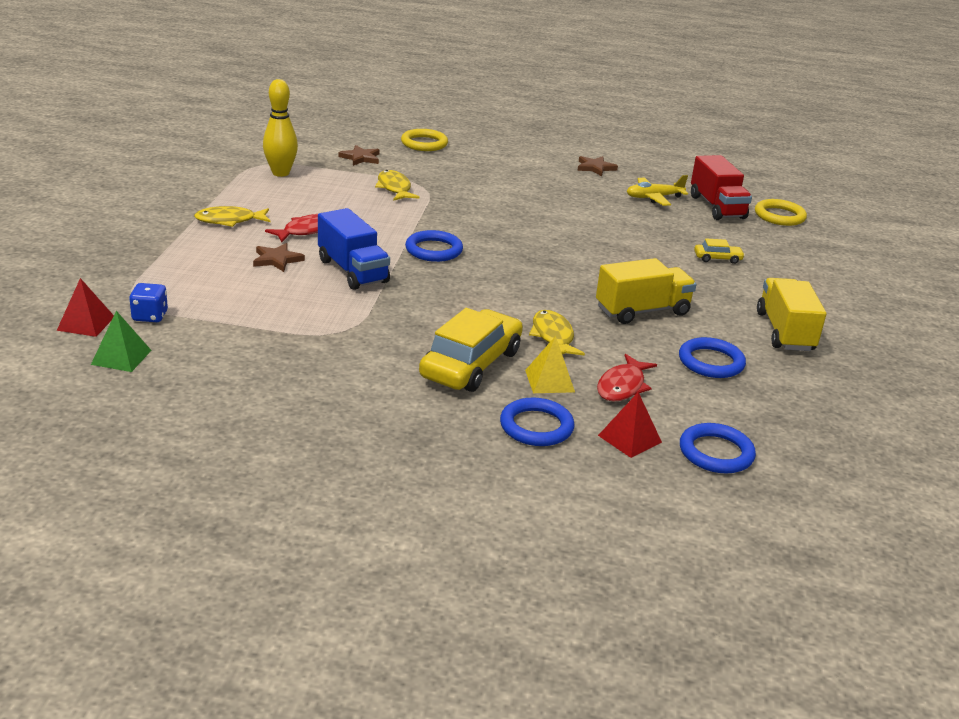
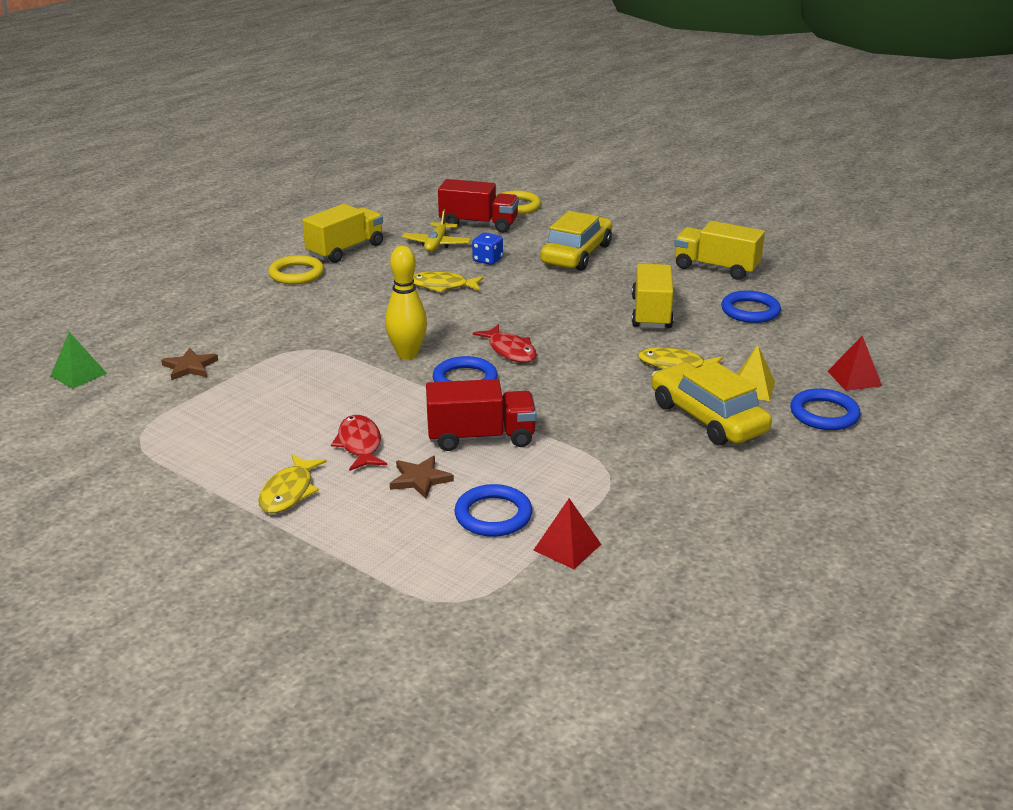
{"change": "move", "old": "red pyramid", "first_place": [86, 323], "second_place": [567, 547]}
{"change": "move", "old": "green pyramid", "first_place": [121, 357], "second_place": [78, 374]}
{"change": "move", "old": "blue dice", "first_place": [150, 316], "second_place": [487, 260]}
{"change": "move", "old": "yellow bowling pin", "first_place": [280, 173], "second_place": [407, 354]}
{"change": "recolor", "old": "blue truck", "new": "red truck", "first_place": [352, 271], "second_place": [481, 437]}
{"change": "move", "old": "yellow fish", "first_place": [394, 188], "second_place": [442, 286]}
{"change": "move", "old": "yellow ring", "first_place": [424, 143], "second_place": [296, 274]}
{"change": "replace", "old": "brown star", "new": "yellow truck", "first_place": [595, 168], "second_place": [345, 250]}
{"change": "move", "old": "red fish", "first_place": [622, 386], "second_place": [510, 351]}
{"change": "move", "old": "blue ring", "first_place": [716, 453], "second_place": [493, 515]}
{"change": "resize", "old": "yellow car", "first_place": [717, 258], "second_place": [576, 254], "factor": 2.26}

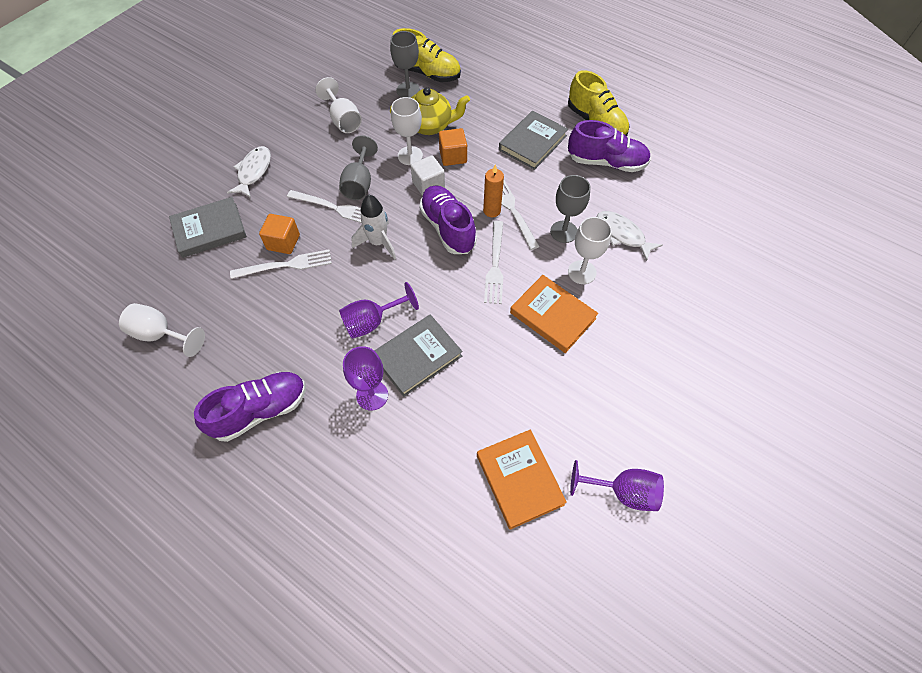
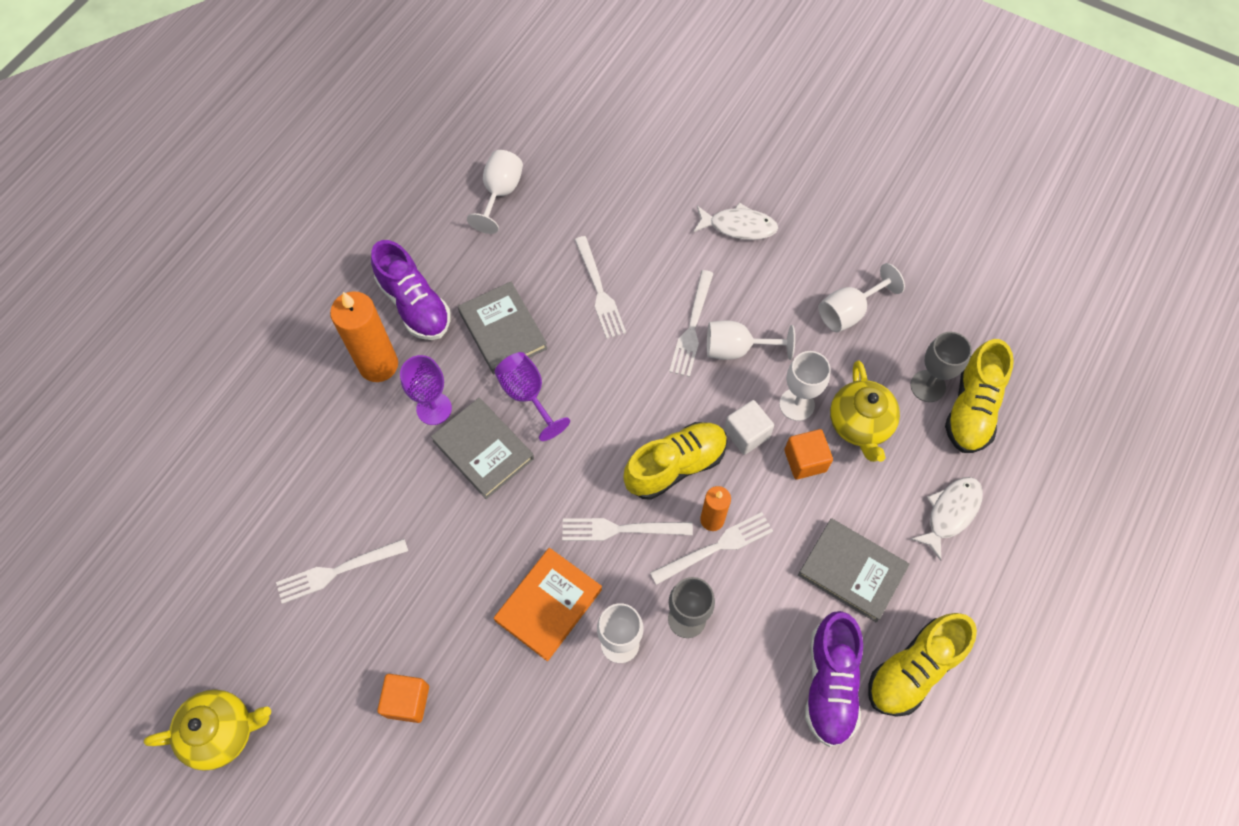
{"change": "move", "old": "grey book", "first_place": [209, 230], "second_place": [503, 330]}
{"change": "move", "old": "orange cube", "first_place": [283, 242], "second_place": [407, 701]}
{"change": "recolor", "old": "grey goblet", "new": "white goblet", "first_place": [359, 183], "second_place": [737, 349]}
{"change": "delete", "old": "white rocket", "first_place": [378, 243]}
{"change": "recolor", "old": "purple shoe", "new": "yellow shoe", "first_place": [448, 228], "second_place": [675, 465]}
{"change": "replace", "old": "orange book", "new": "white fork", "first_place": [519, 479], "second_place": [336, 571]}
{"change": "delete", "old": "purple goblet", "first_place": [622, 491]}
{"change": "move", "old": "white fish", "first_place": [622, 234], "second_place": [950, 513]}
{"change": "insert", "new": "yellow teapot", "second_place": [222, 732]}
{"change": "insert", "new": "orange candle", "second_place": [378, 365]}

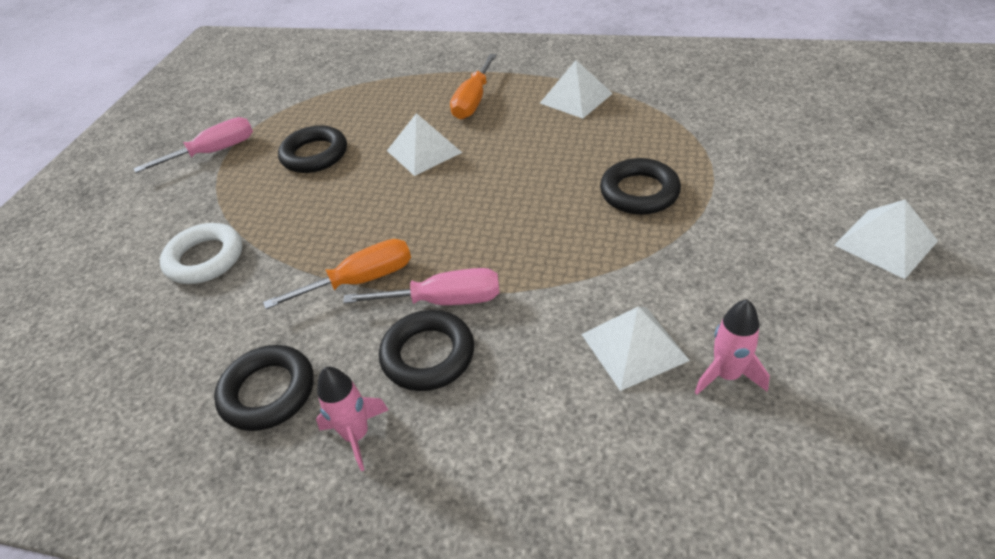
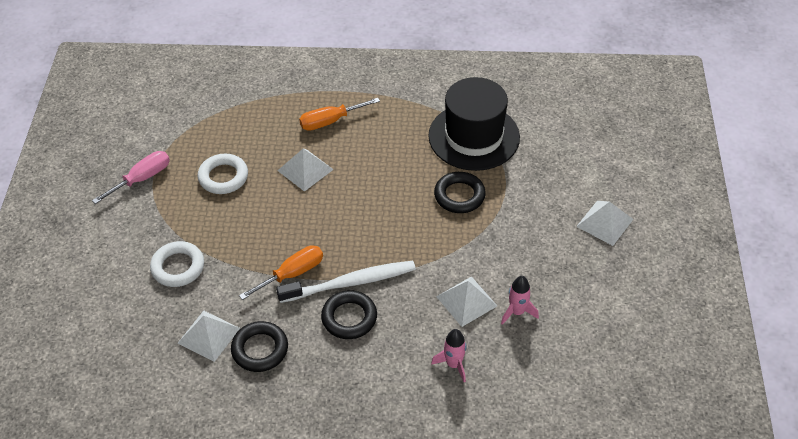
{"change": "recolor", "old": "black ring", "new": "white ring", "first_place": [314, 155], "second_place": [223, 177]}
{"change": "move", "old": "pink rocket", "first_place": [357, 435], "second_place": [453, 364]}
{"change": "replace", "old": "pink screwdriver", "new": "white toothbrush", "first_place": [444, 301], "second_place": [350, 283]}
{"change": "rotate", "old": "orange screwdriver", "first_place": [473, 101], "second_place": [330, 121], "degrees": 60}
{"change": "move", "old": "white pyramid", "first_place": [576, 98], "second_place": [208, 335]}
{"change": "insert", "new": "black hat", "second_place": [474, 136]}

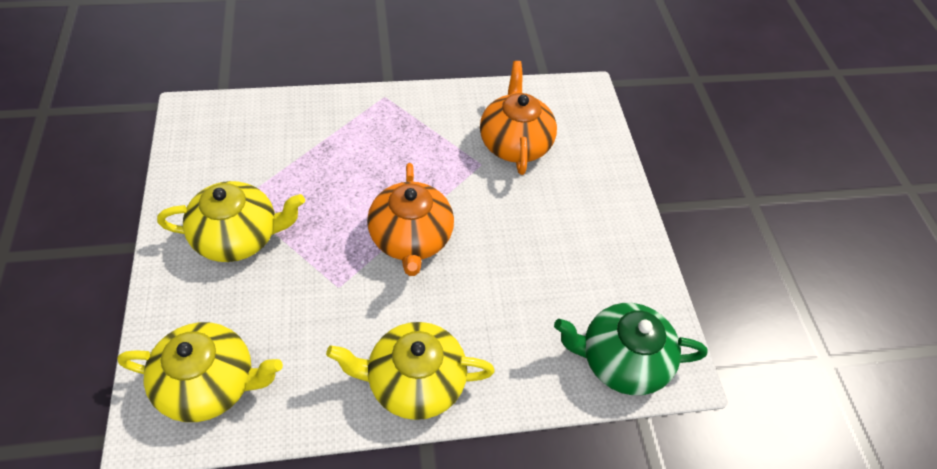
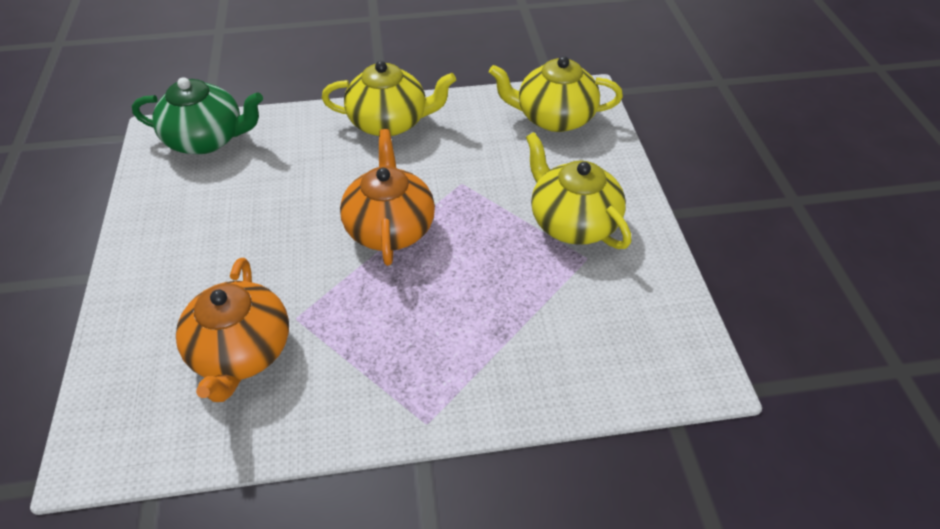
{"change": "rotate", "old": "yellow teapot", "first_place": [238, 237], "second_place": [572, 222], "degrees": 60}

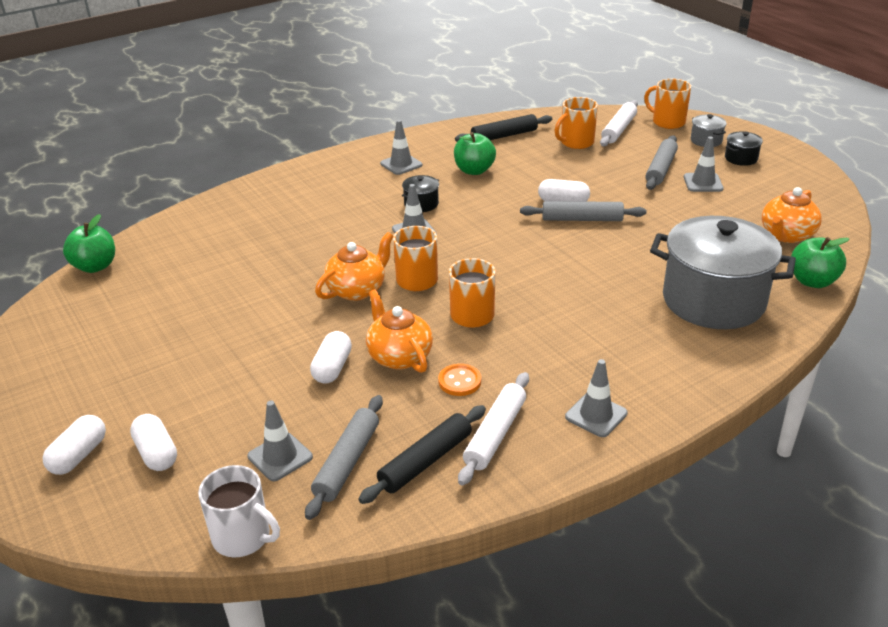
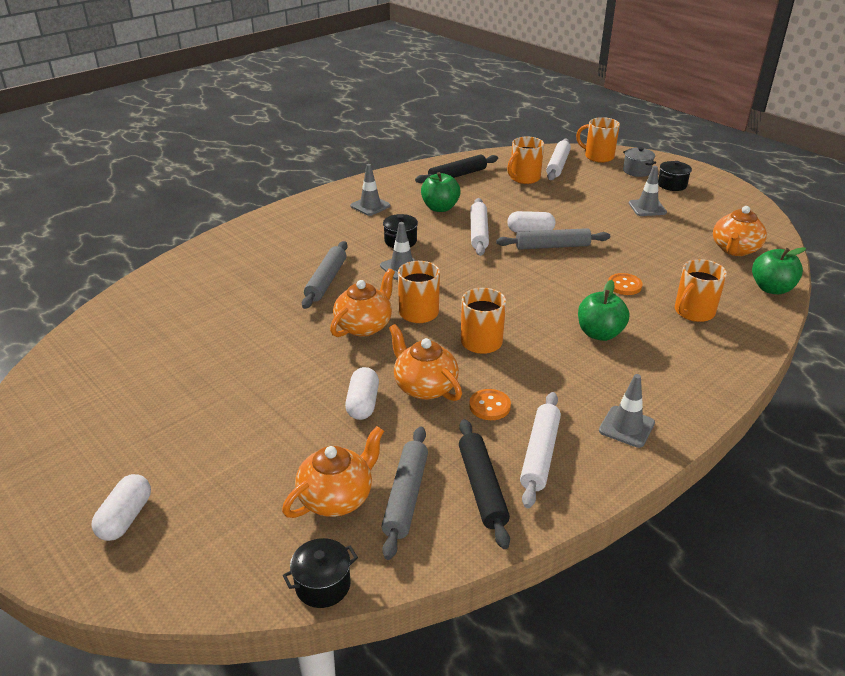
{"change": "move", "old": "green apple", "first_place": [95, 266], "second_place": [599, 333]}
{"change": "delete", "old": "white capsule", "first_place": [157, 453]}
{"change": "replace", "old": "white mug", "new": "black pot", "first_place": [243, 537], "second_place": [323, 585]}
{"change": "replace", "old": "grey traffic cone", "new": "orange teapot", "first_place": [280, 457], "second_place": [337, 497]}
{"change": "rotate", "old": "black rolling pin", "first_place": [426, 461], "second_place": [482, 487], "degrees": -45}
{"change": "move", "old": "grey rolling pin", "first_place": [660, 169], "second_place": [326, 280]}
{"change": "replace", "old": "grey pot", "new": "orange mug", "first_place": [713, 301], "second_place": [693, 312]}
{"change": "insert", "new": "white rolling pin", "second_place": [479, 232]}
{"change": "insert", "new": "orange button", "second_place": [624, 285]}

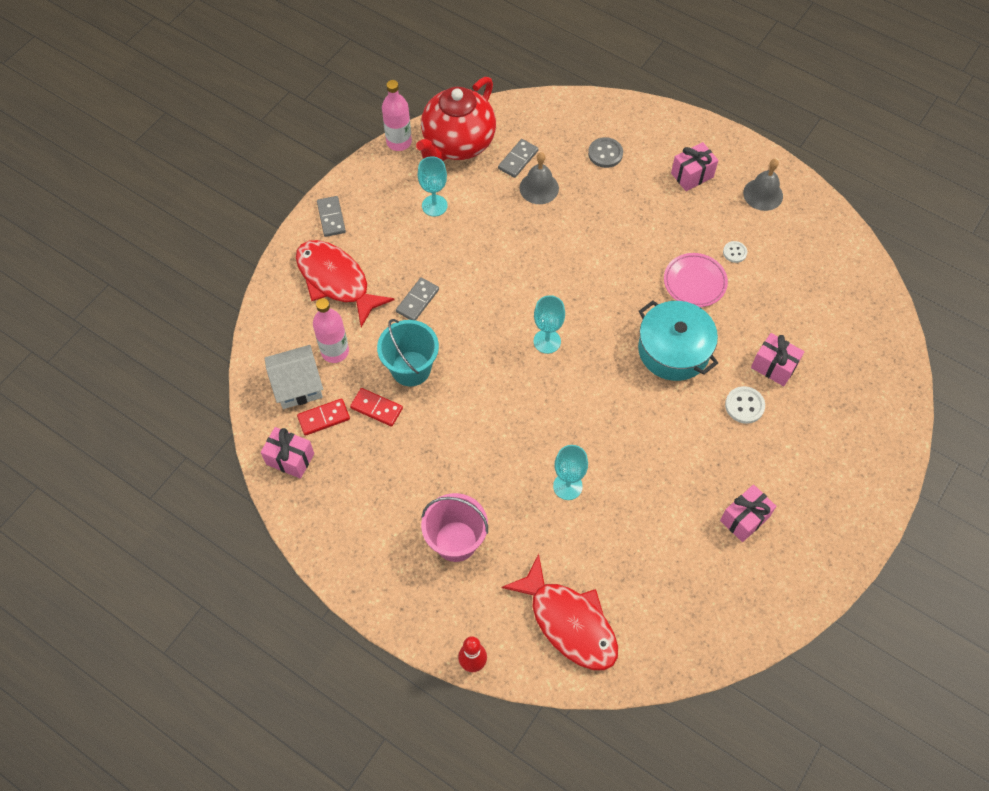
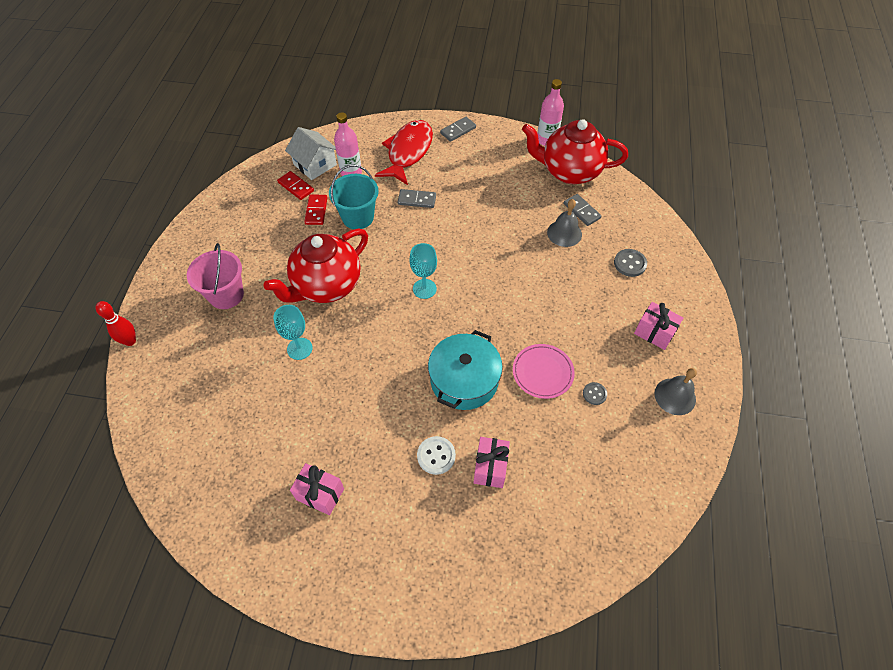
{"change": "delete", "old": "pink gift", "first_place": [290, 459]}
{"change": "delete", "old": "turquoise goblet", "first_place": [434, 205]}
{"change": "rotate", "old": "grey domino", "first_place": [518, 160], "second_place": [581, 211], "degrees": 45}
{"change": "delete", "old": "red fish", "first_place": [569, 622]}
{"change": "recolor", "old": "white button", "new": "grey button", "first_place": [734, 252], "second_place": [594, 394]}
{"change": "insert", "new": "red teapot", "second_place": [326, 286]}

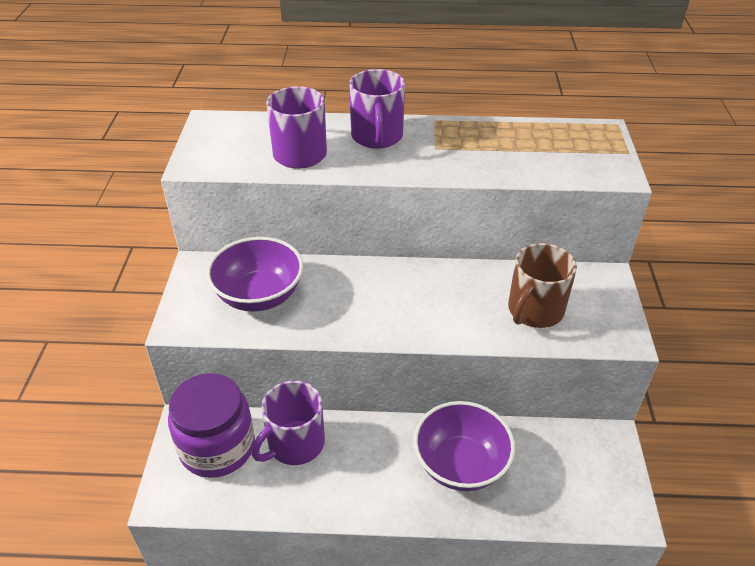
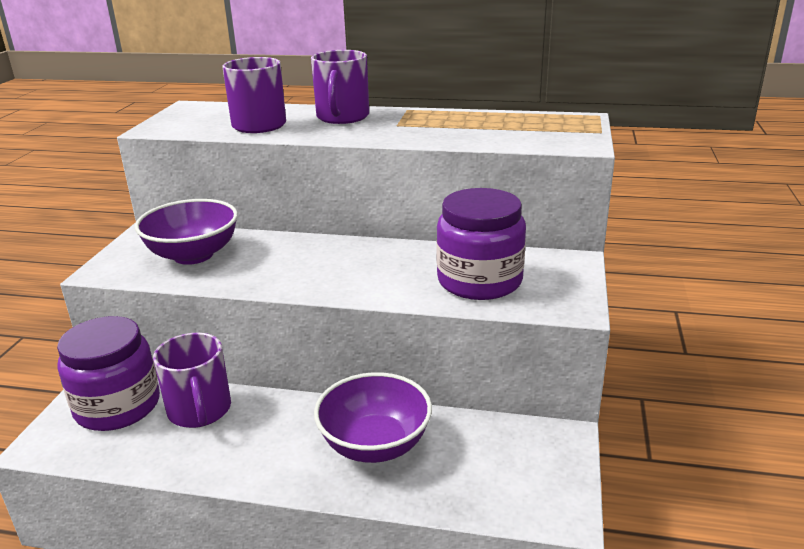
{"change": "rotate", "old": "purple mug", "first_place": [295, 443], "second_place": [200, 410], "degrees": -75}
{"change": "replace", "old": "brown mug", "new": "purple jar", "first_place": [534, 310], "second_place": [479, 281]}

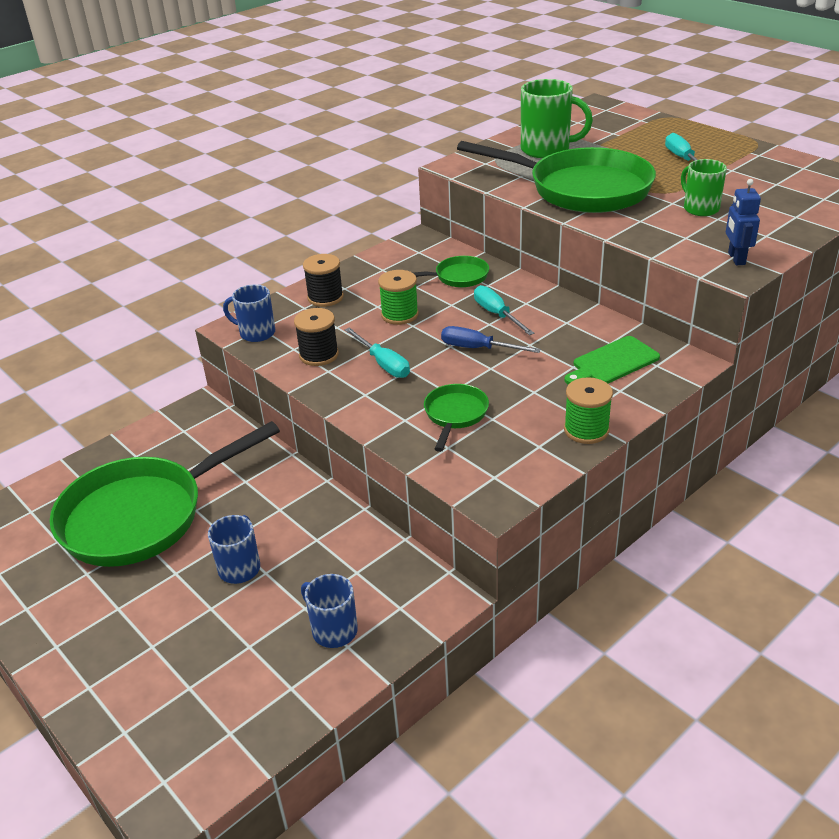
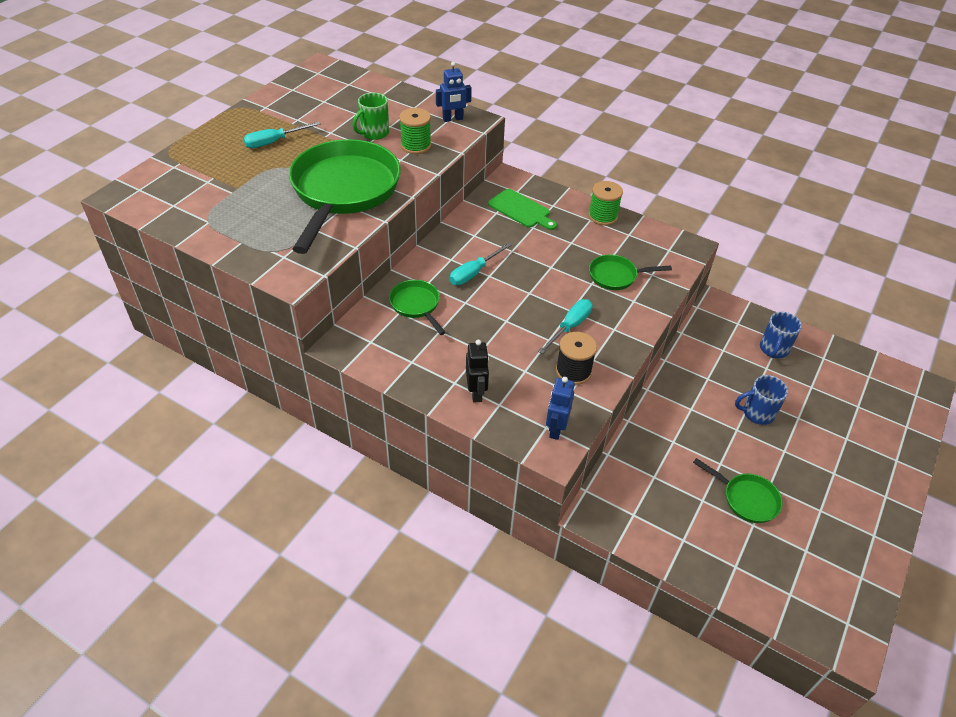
{"change": "resize", "old": "green pan", "first_place": [142, 516], "second_place": [746, 499], "factor": 0.45}
{"change": "replace", "old": "blue mug", "new": "blue robot", "first_place": [256, 333], "second_place": [556, 429]}
{"change": "replace", "old": "black spool", "new": "black robot", "first_place": [325, 297], "second_place": [476, 392]}
{"change": "move", "old": "green spool", "first_place": [399, 315], "second_place": [416, 145]}
{"change": "delete", "old": "blue screwdriver", "first_place": [478, 348]}
{"change": "delete", "old": "green mug", "first_place": [547, 150]}

